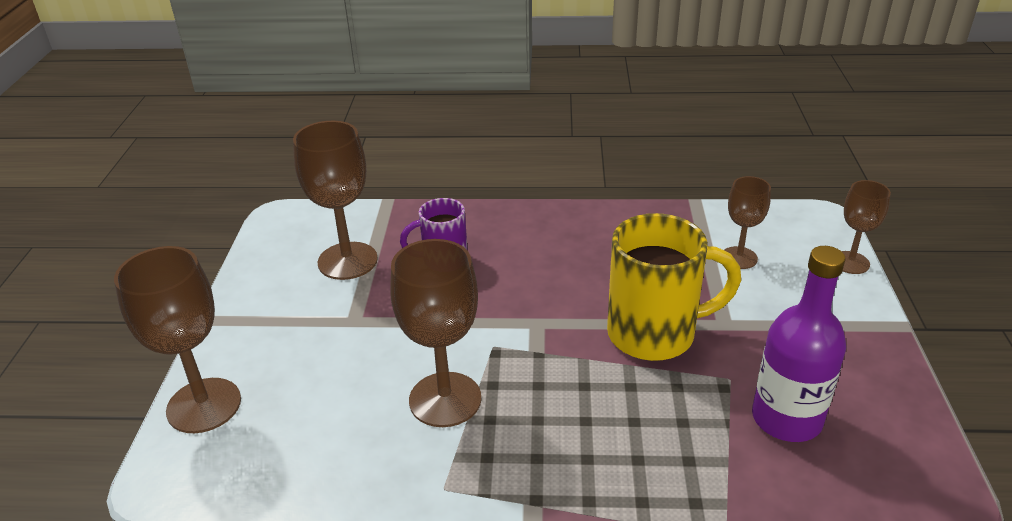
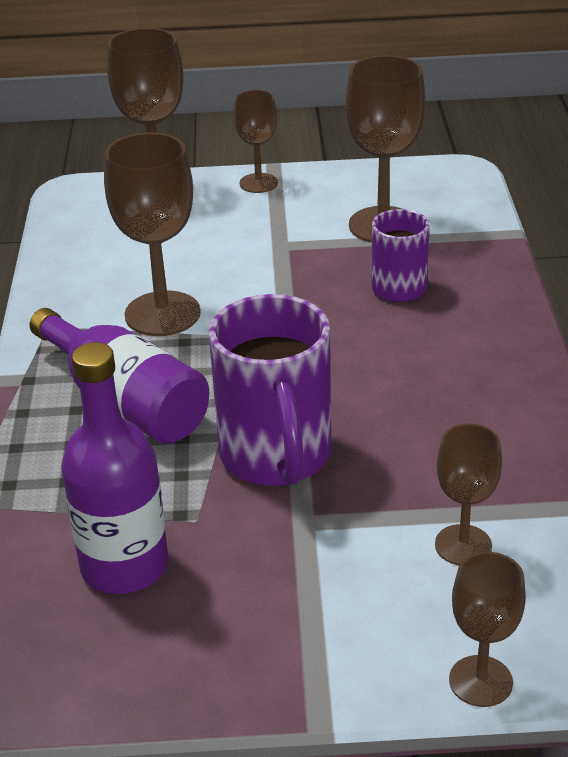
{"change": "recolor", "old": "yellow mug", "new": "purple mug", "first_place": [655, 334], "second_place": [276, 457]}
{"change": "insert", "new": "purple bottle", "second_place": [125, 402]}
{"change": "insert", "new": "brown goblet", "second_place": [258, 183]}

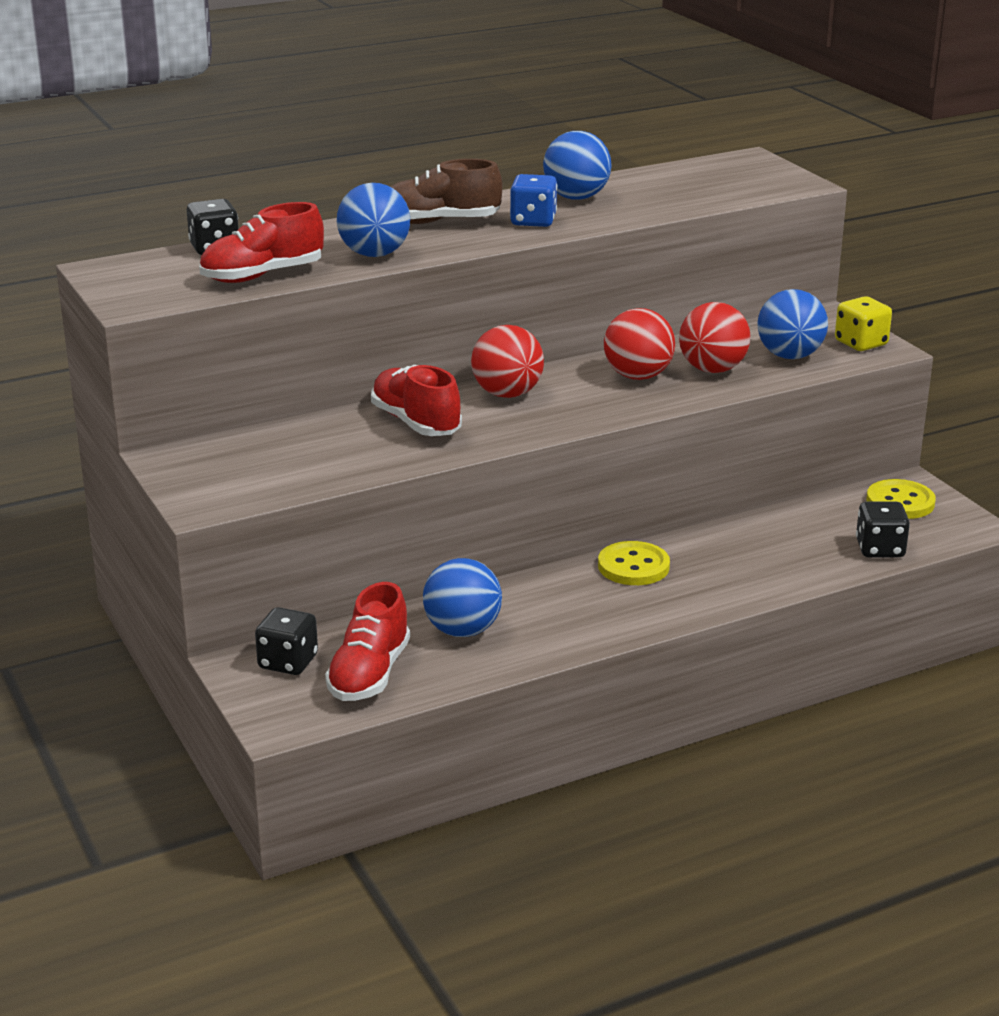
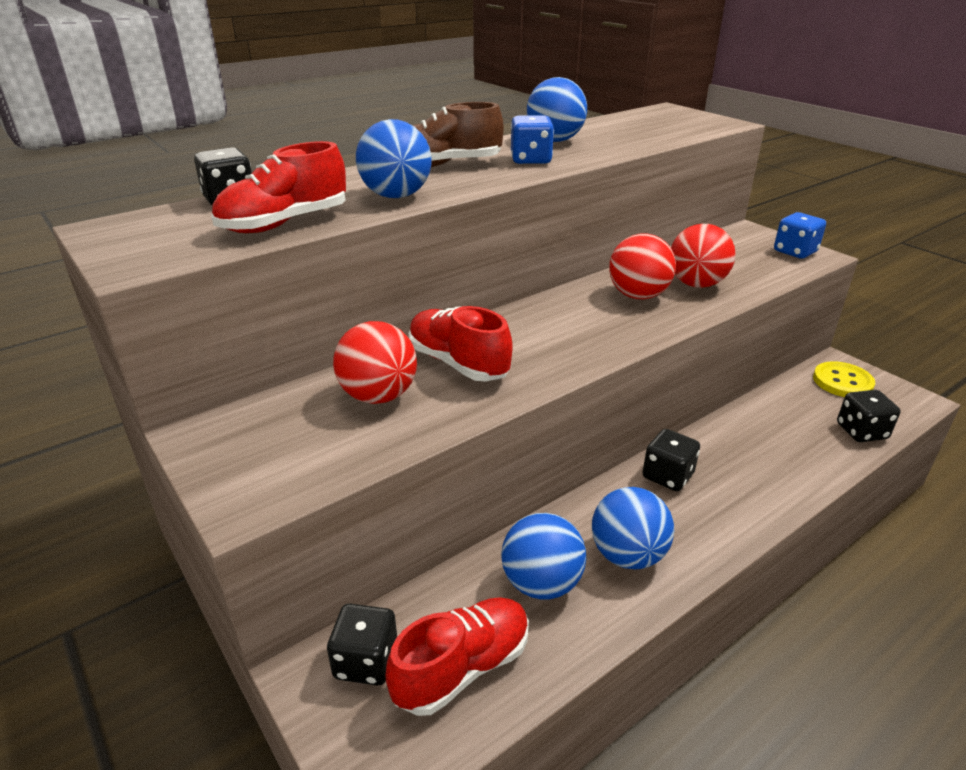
{"change": "rotate", "old": "red shoe", "first_place": [369, 674], "second_place": [462, 668], "degrees": -135}
{"change": "move", "old": "red ball", "first_place": [507, 394], "second_place": [378, 396]}
{"change": "replace", "old": "yellow button", "new": "black dice", "first_place": [633, 566], "second_place": [667, 476]}
{"change": "move", "old": "blue ball", "first_place": [789, 356], "second_place": [627, 555]}
{"change": "recolor", "old": "yellow dice", "new": "blue dice", "first_place": [861, 343], "second_place": [795, 252]}

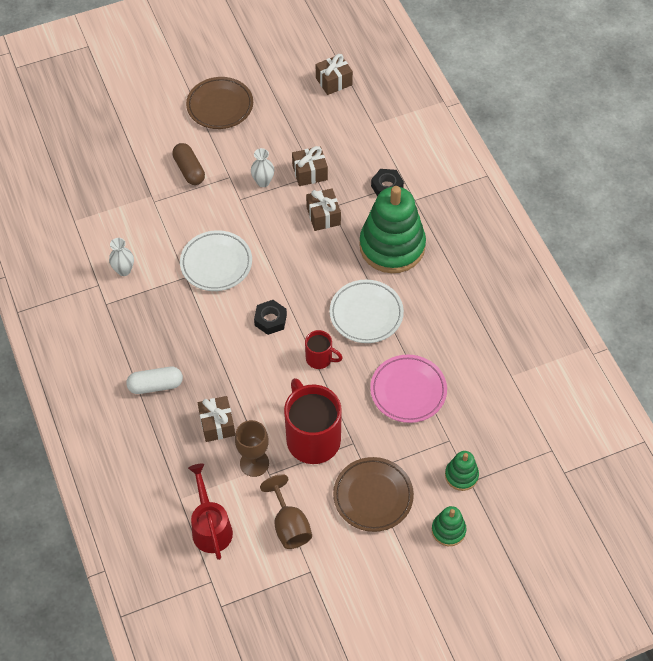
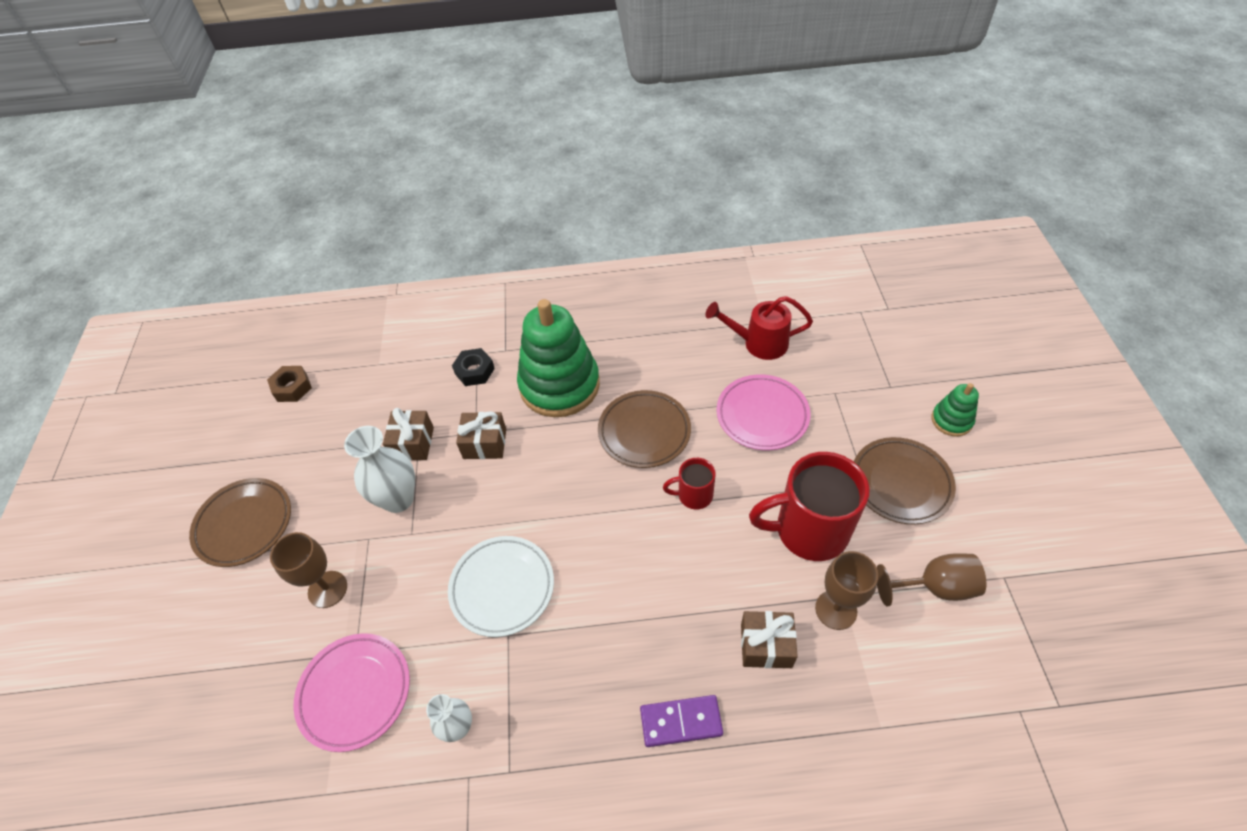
{"change": "replace", "old": "white capsule", "new": "purple domino", "first_place": [155, 385], "second_place": [681, 722]}
{"change": "replace", "old": "brown capsule", "new": "brown goblet", "first_place": [189, 170], "second_place": [327, 589]}
{"change": "move", "old": "red watering can", "first_place": [210, 527], "second_place": [759, 343]}
{"change": "resize", "old": "white vase", "first_place": [263, 182], "second_place": [398, 499], "factor": 1.69}
{"change": "delete", "old": "black nut", "first_place": [270, 320]}
{"change": "rotate", "old": "red mug", "first_place": [320, 358], "second_place": [693, 495], "degrees": -135}
{"change": "replace", "old": "brown gift", "new": "brown nut", "first_place": [334, 81], "second_place": [292, 388]}
{"change": "recolor", "old": "white plate", "new": "brown plate", "first_place": [366, 314], "second_place": [644, 432]}
{"change": "delete", "old": "green stacking toy", "first_place": [461, 475]}
{"change": "insert", "new": "pink plate", "second_place": [355, 692]}

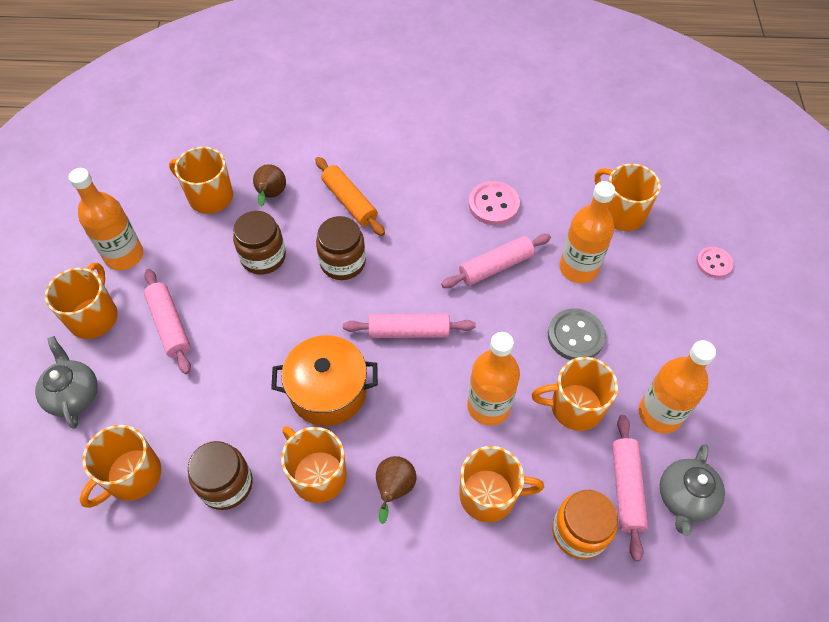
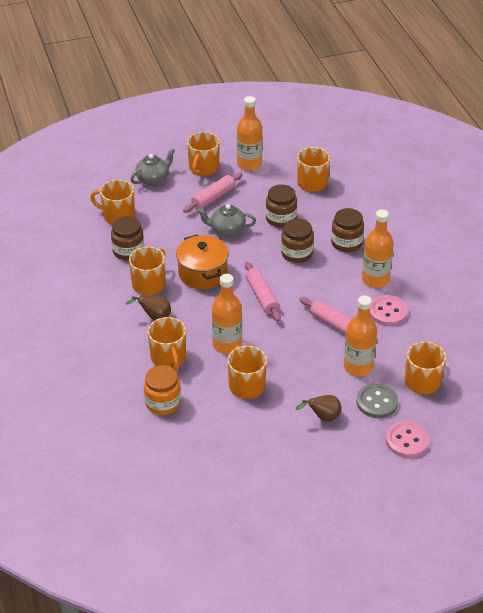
{"change": "rotate", "old": "orange mug", "first_place": [94, 316], "second_place": [203, 168], "degrees": 120}
{"change": "move", "old": "brown pear", "first_place": [271, 195], "second_place": [323, 417]}
{"change": "replace", "old": "orange rolling pin", "new": "brown jar", "first_place": [349, 202], "second_place": [346, 243]}
{"change": "move", "old": "grey button", "first_place": [575, 336], "second_place": [377, 402]}
{"change": "delete", "old": "pink rolling pin", "first_place": [626, 488]}
{"change": "move", "old": "orange bottle", "first_place": [659, 414], "second_place": [375, 280]}
{"change": "move", "old": "grey teapot", "first_place": [684, 498], "second_place": [227, 230]}
{"change": "resize", "old": "pink button", "first_place": [714, 263], "second_place": [407, 441], "factor": 1.52}

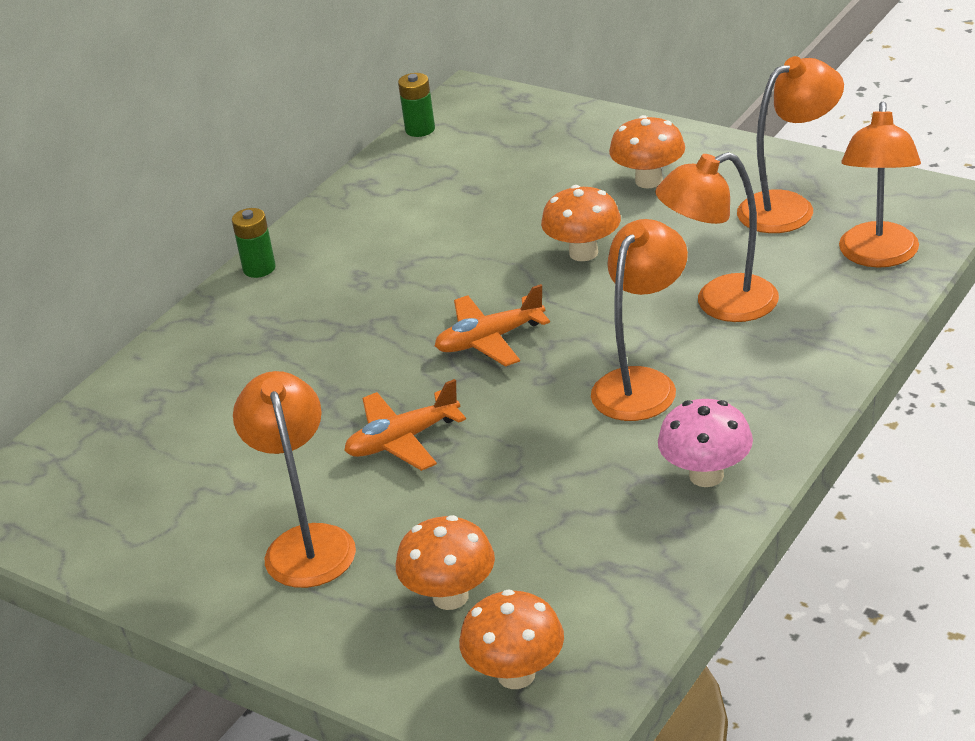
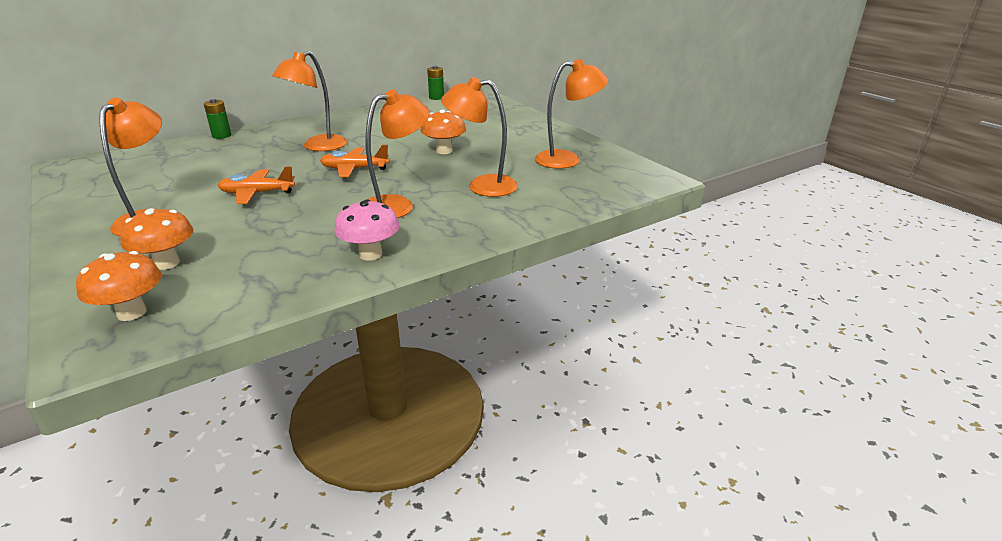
{"change": "move", "old": "green battery", "first_place": [259, 268], "second_place": [221, 136]}
{"change": "delete", "old": "orange mushroom", "first_place": [649, 181]}
{"change": "move", "old": "orange lamp", "first_place": [878, 256], "second_place": [318, 147]}

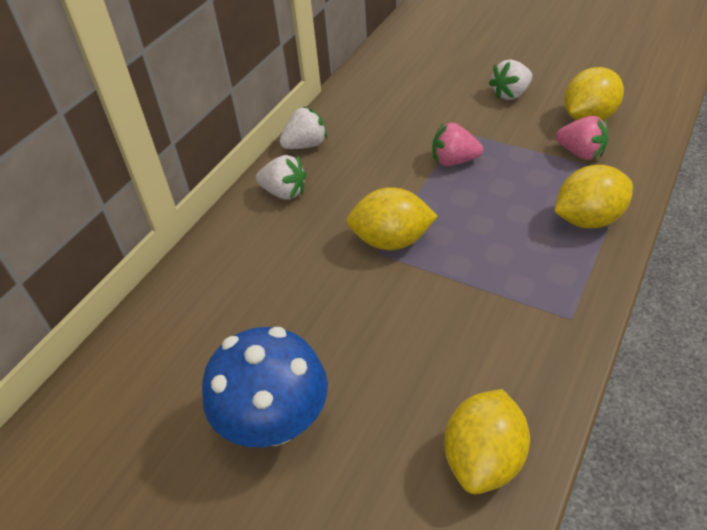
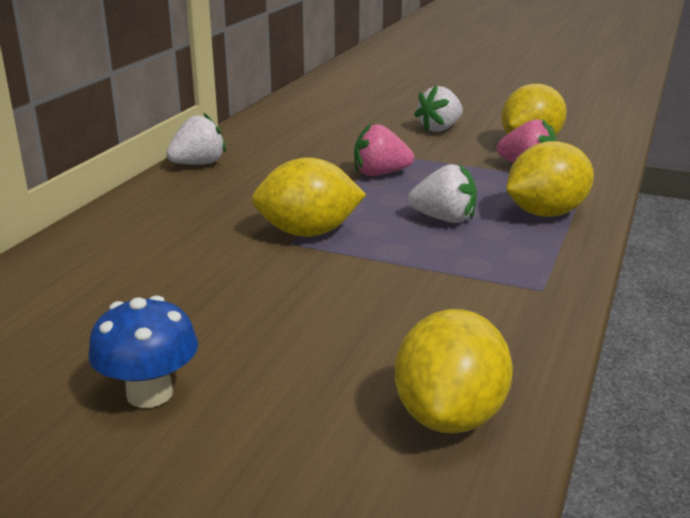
{"change": "resize", "old": "blue mushroom", "first_place": [275, 422], "second_place": [149, 393], "factor": 0.61}
{"change": "move", "old": "white strawberry", "first_place": [284, 192], "second_place": [444, 219]}

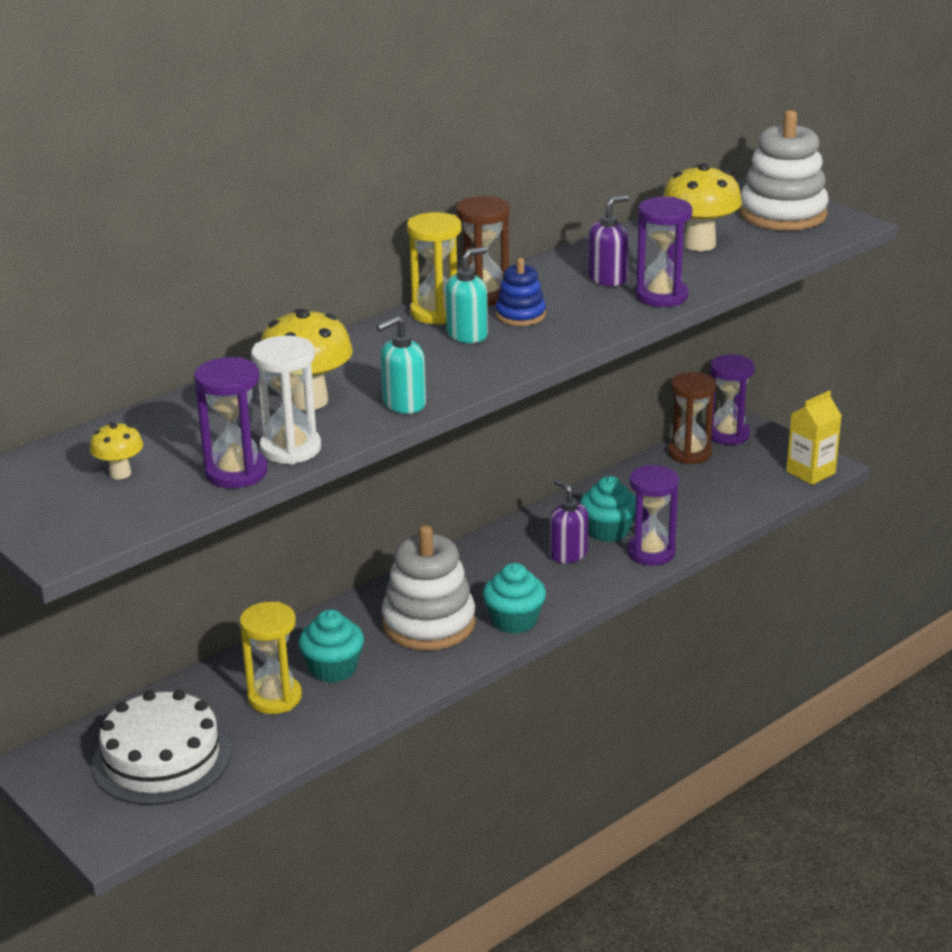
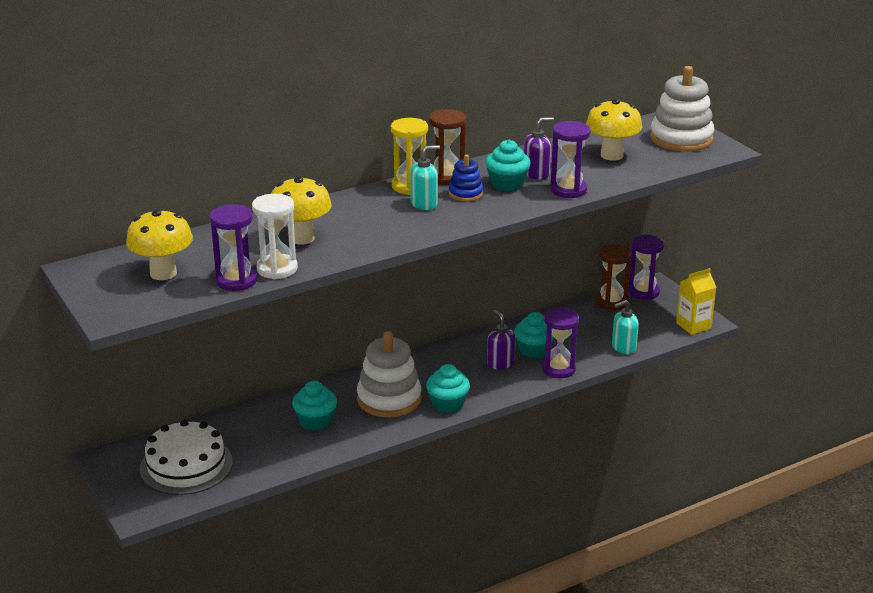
{"change": "resize", "old": "yellow mushroom", "first_place": [120, 473], "second_place": [163, 273], "factor": 1.88}
{"change": "delete", "old": "yellow hourglass", "first_place": [275, 697]}
{"change": "move", "old": "turquoise soap dispenser", "first_place": [403, 404], "second_place": [623, 347]}
{"change": "insert", "new": "turquoise cupcake", "second_place": [507, 184]}

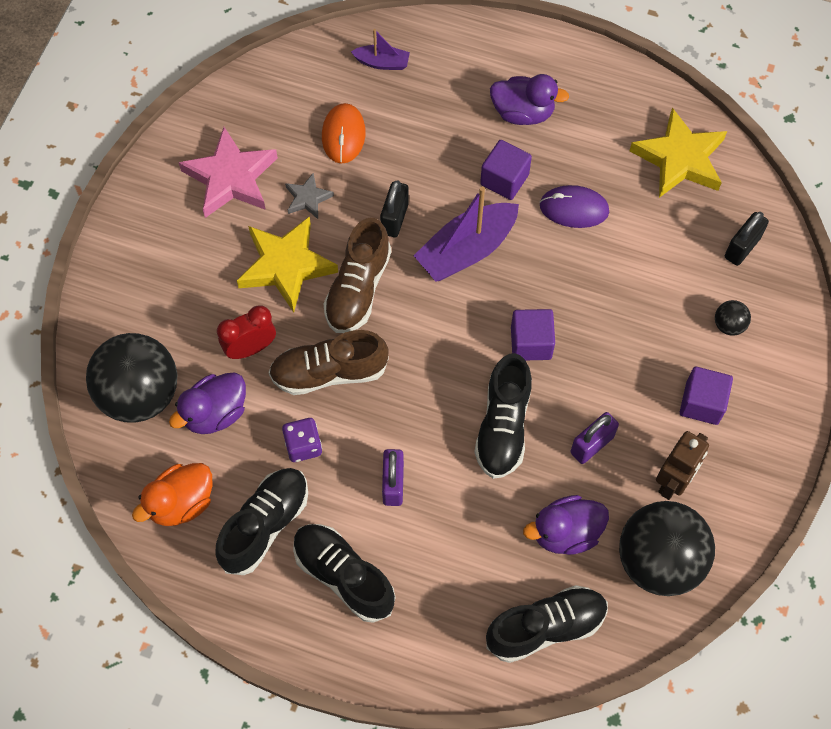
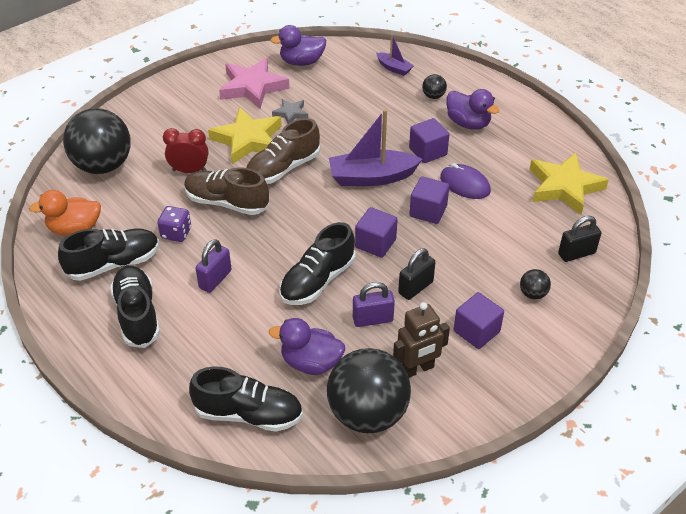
{"change": "move", "old": "purple duck", "first_place": [215, 413], "second_place": [301, 62]}
{"change": "delete", "old": "orange mouse", "first_place": [343, 135]}
{"change": "move", "old": "black padlock", "first_place": [394, 218], "second_place": [415, 287]}
{"change": "insert", "new": "purple cube", "second_place": [428, 211]}
{"change": "insert", "new": "black ball", "second_place": [433, 96]}

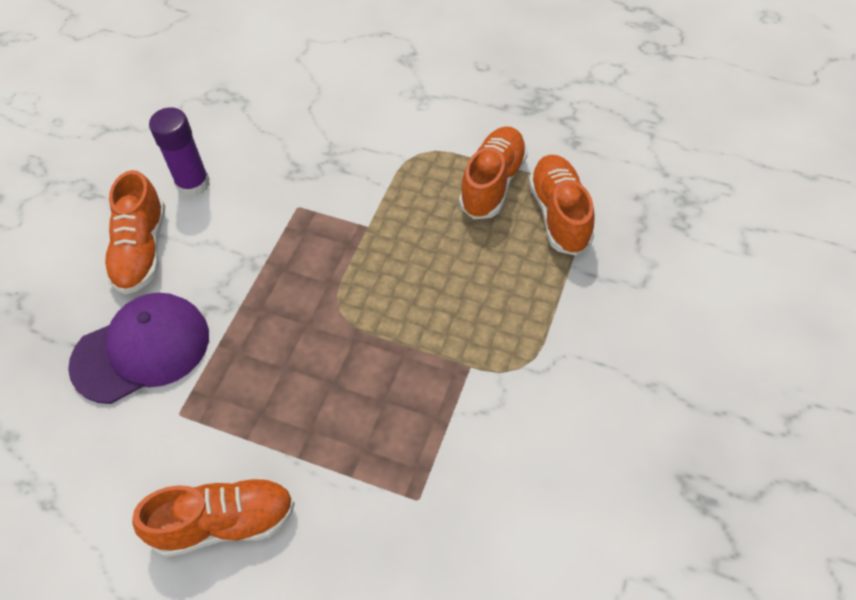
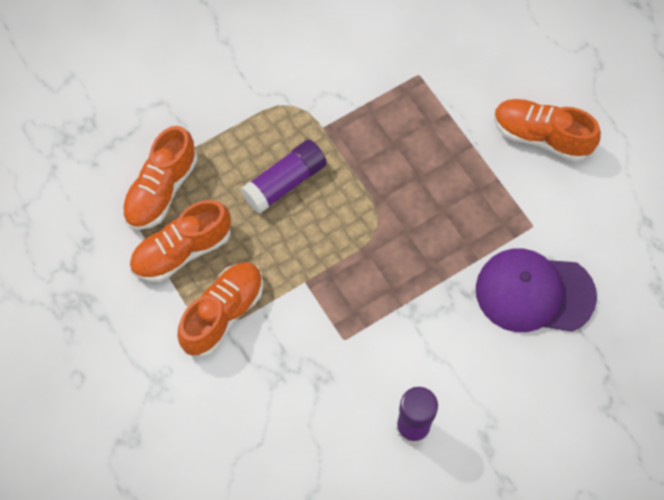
{"change": "move", "old": "orange shoe", "first_place": [141, 250], "second_place": [223, 314]}
{"change": "insert", "new": "purple glue stick", "second_place": [284, 183]}

